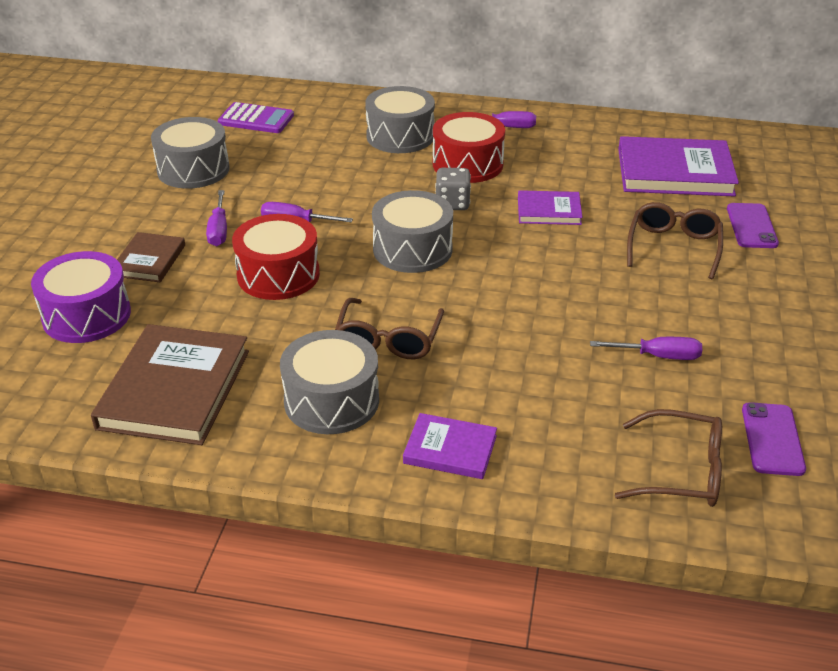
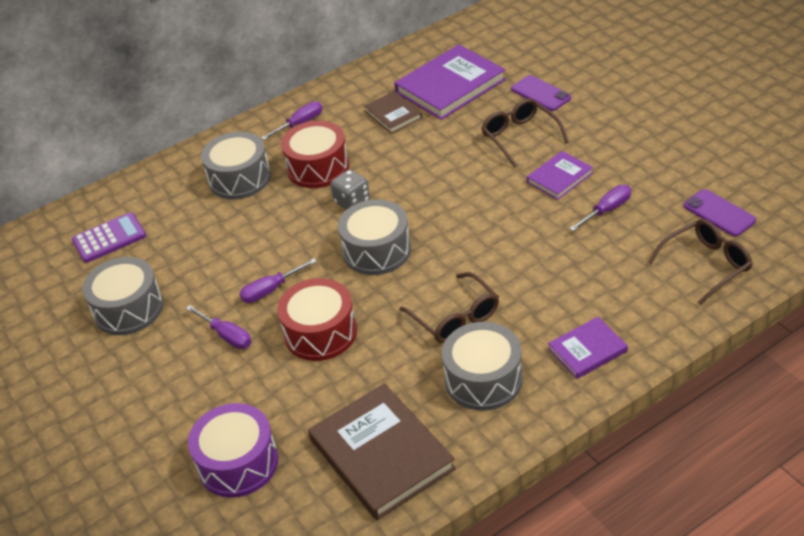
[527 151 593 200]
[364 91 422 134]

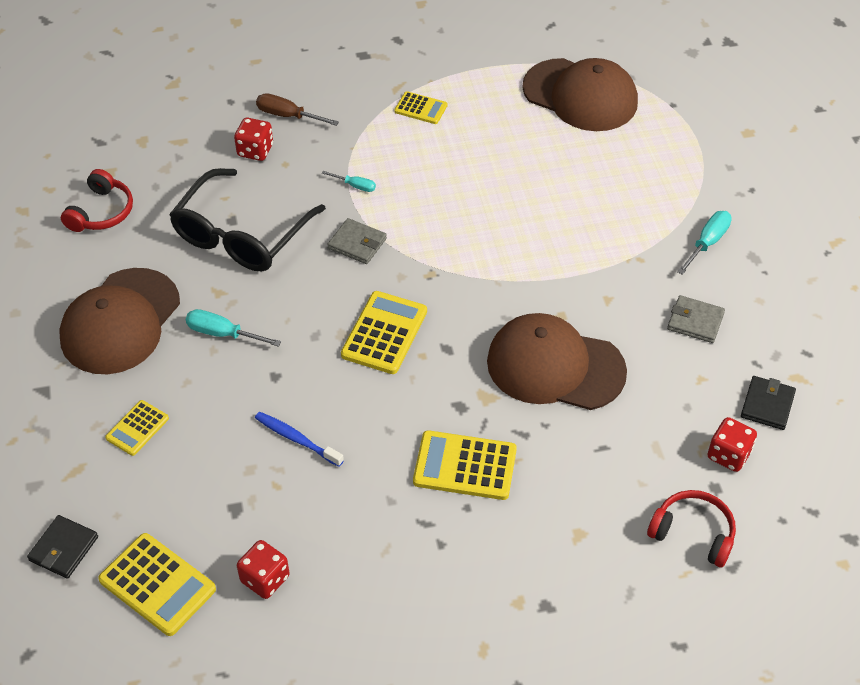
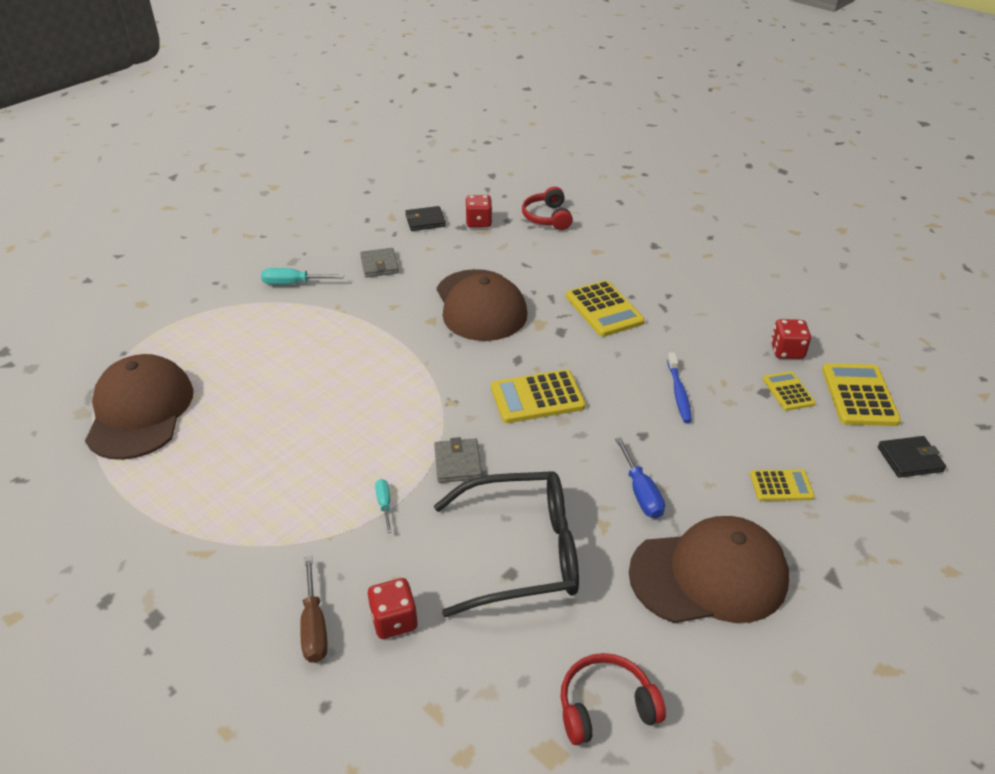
[763 371 815 411]
[615 437 665 518]

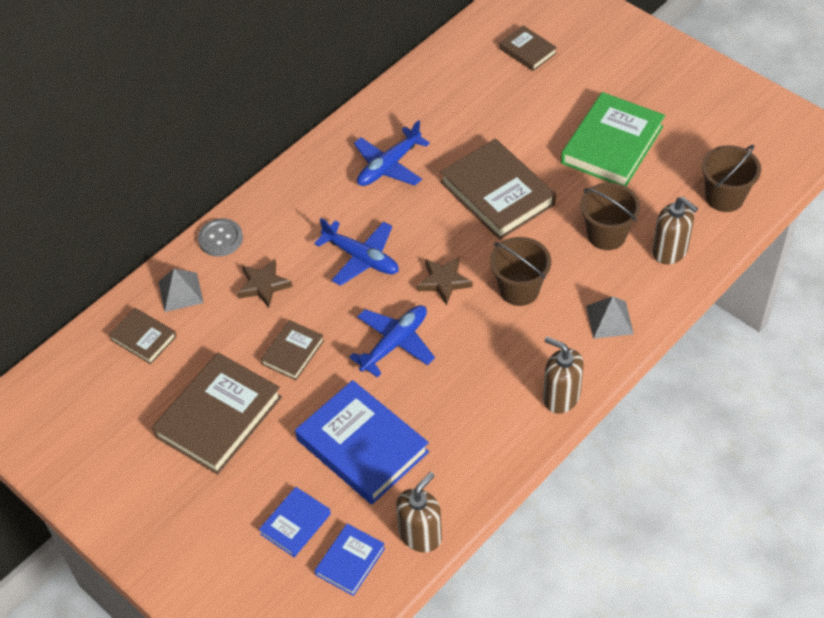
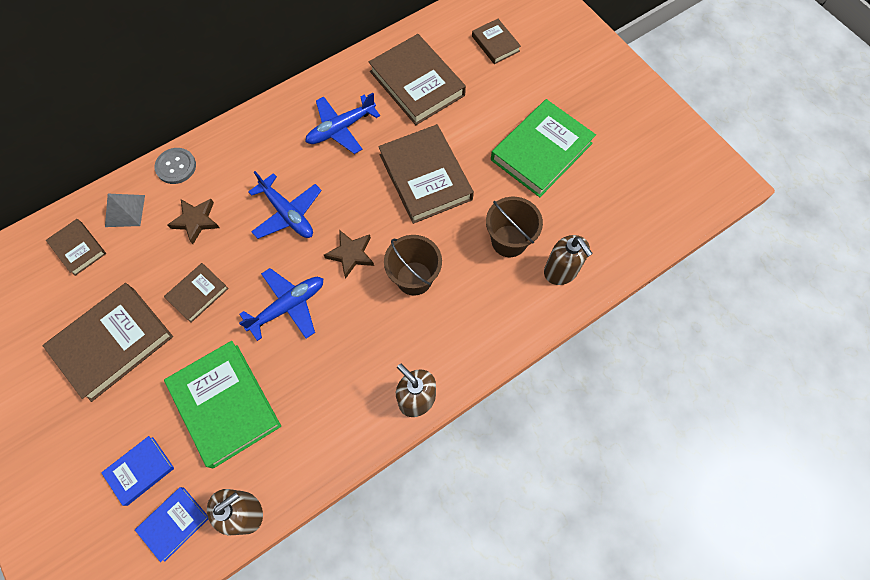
[702 145 761 212] (first image)
[586 296 634 339] (first image)
[164 341 281 468]
[369 34 466 125]

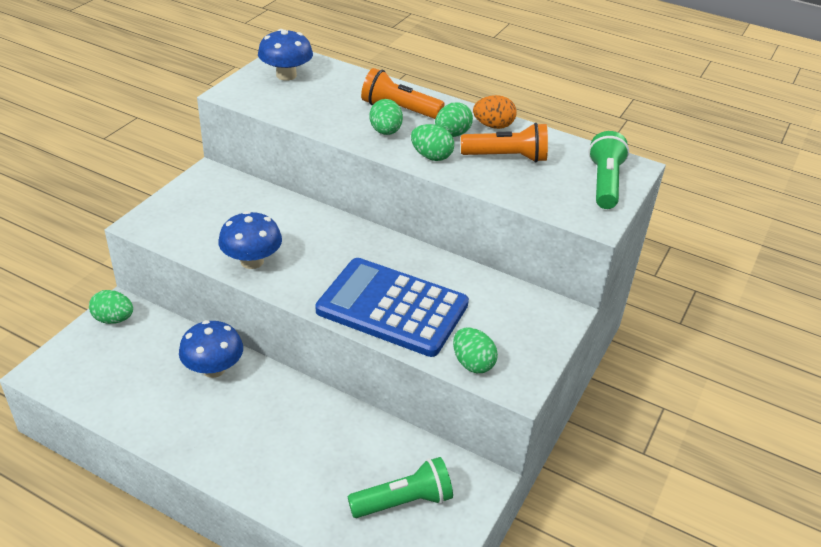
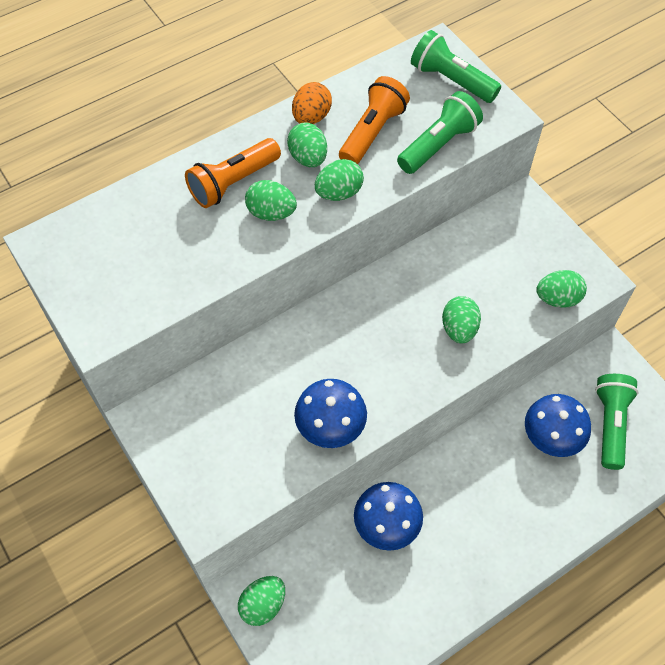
[525 394 591 457]
[442 296 481 343]
[397 91 483 174]

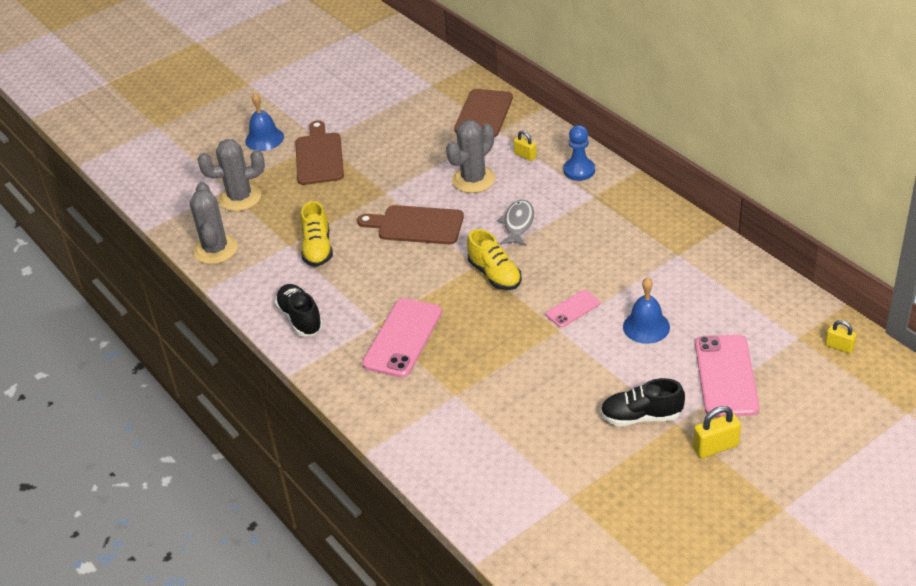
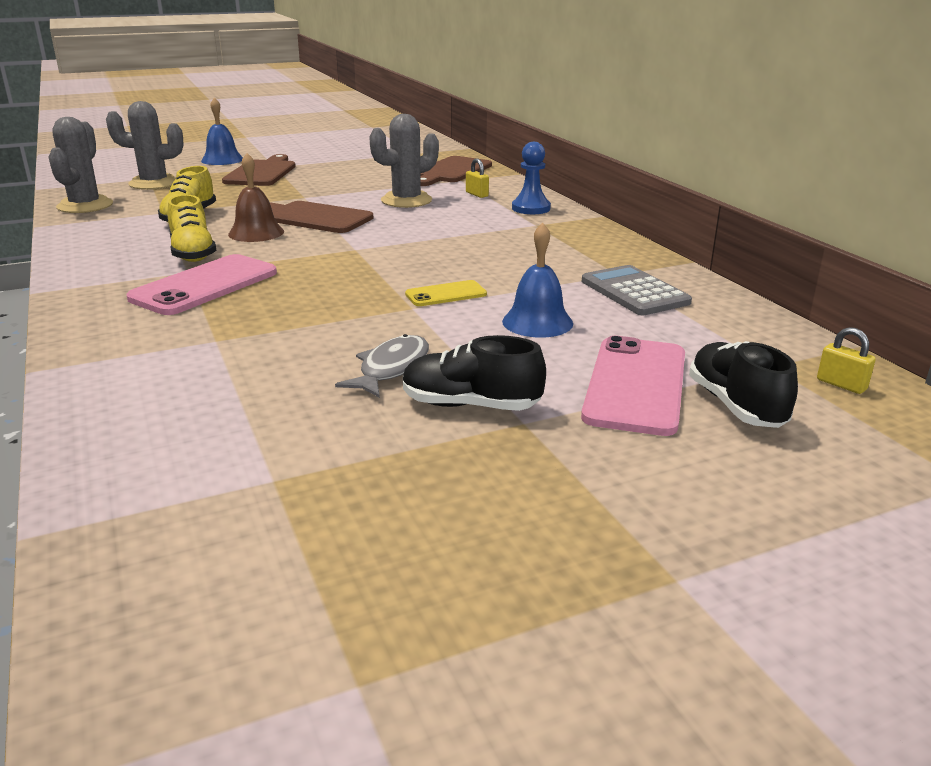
[335 334 429 398]
[168 195 216 262]
[689 341 798 428]
[405 280 487 306]
[693 406 741 458] (first image)
[228 153 284 242]
[582 265 692 315]

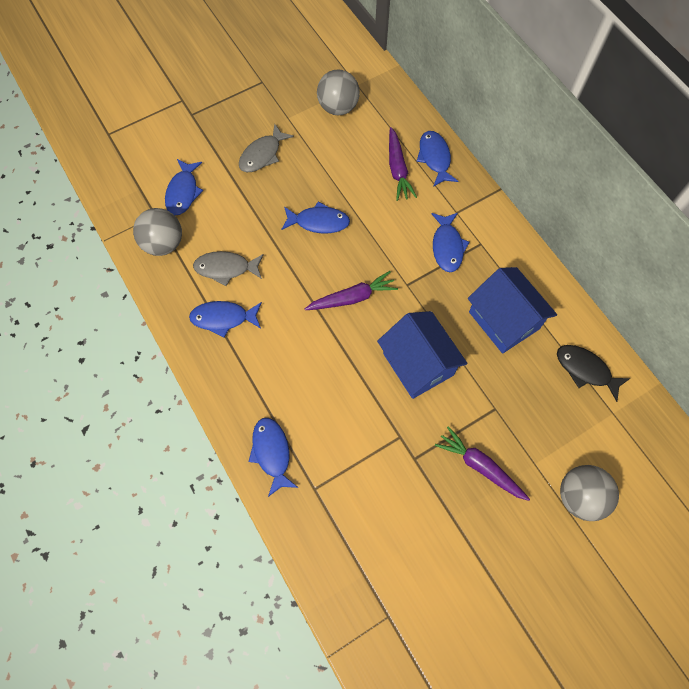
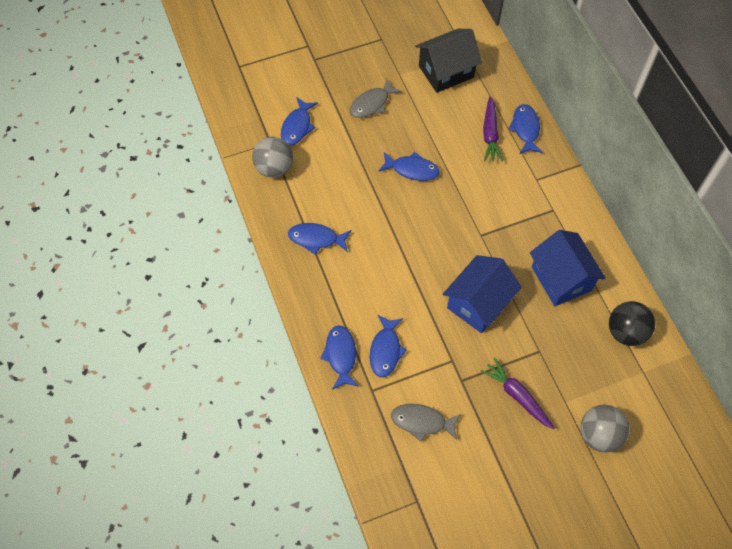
[415 29 482 93]
[370 315 407 377]
[391 404 461 442]
[305 271 398 310] (first image)
[443 255 522 333]
[609 301 655 346]

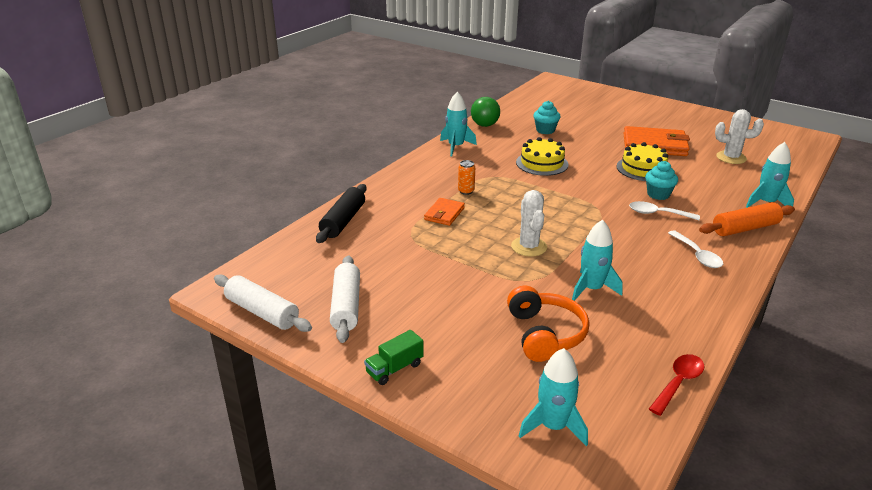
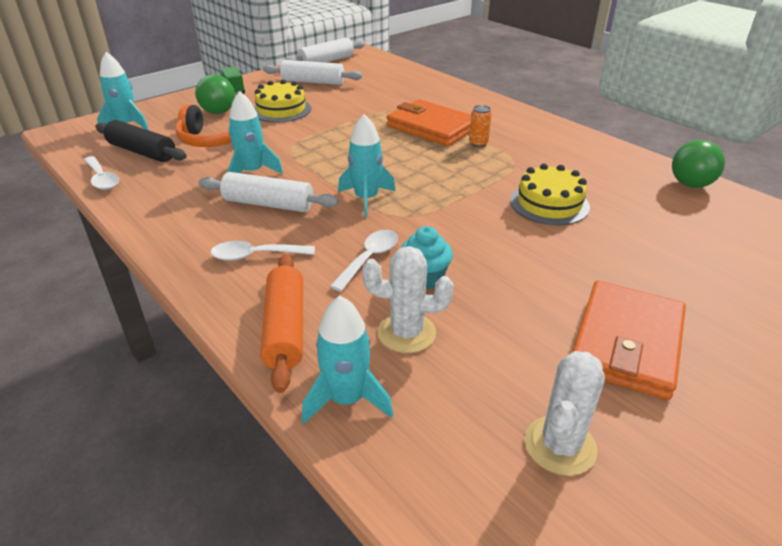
[338 114 396 217]
[533 101 560 134] (first image)
[254 80 311 122]
[95 120 187 162]
[362 246 453 353]
[386 99 471 146]
[84 156 119 190]
[195 74 235 114]
[198 172 338 212]

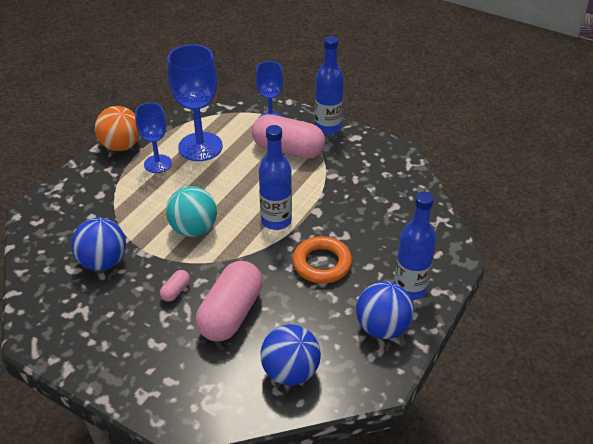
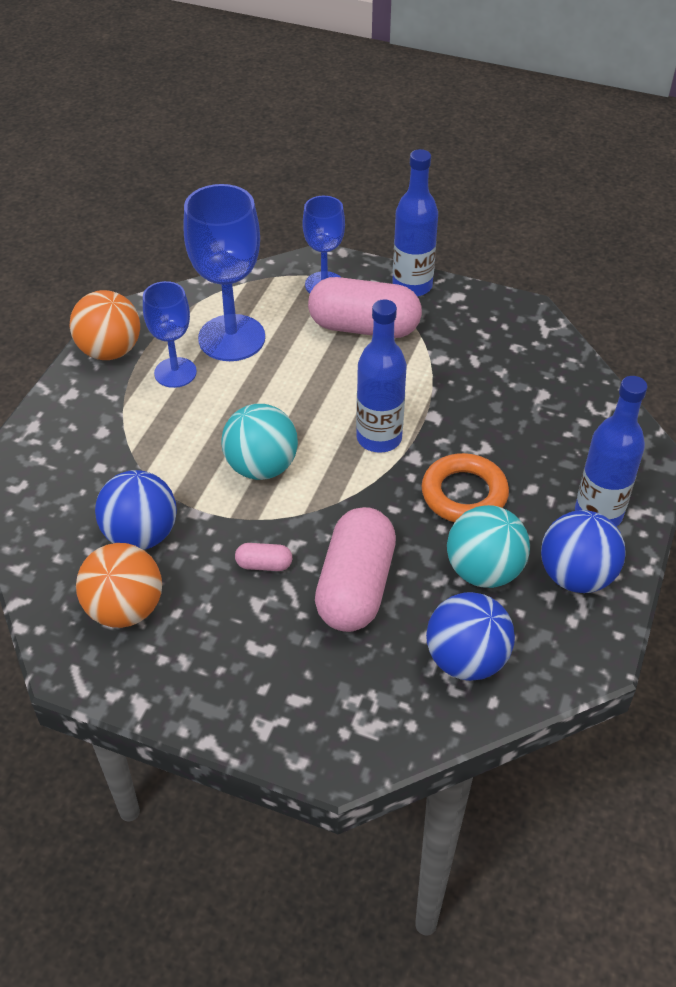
[235 543 292 571]
[447 505 530 588]
[76 543 162 628]

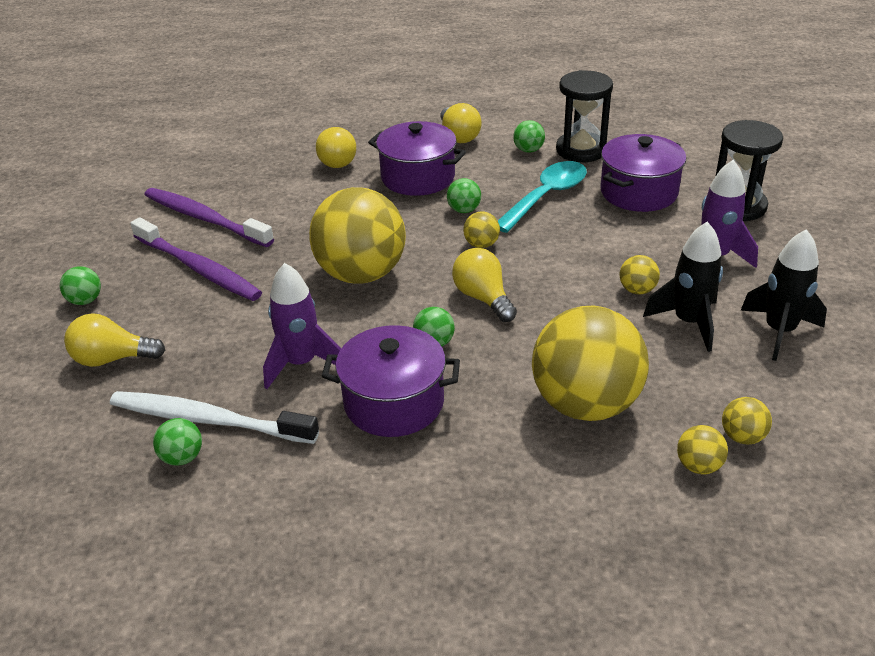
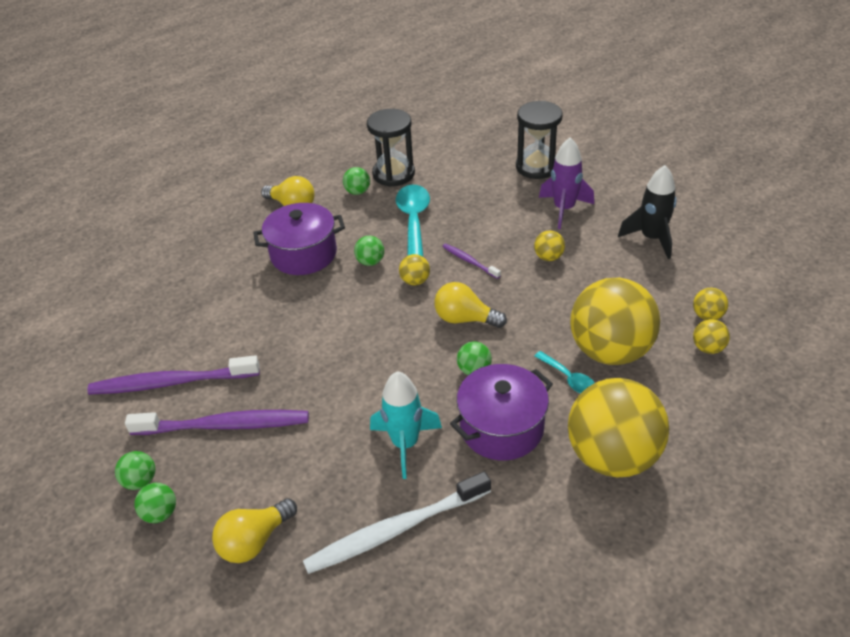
[316 127 356 168] (first image)
[600 134 686 212] (first image)
[568 378 669 477]
[643 222 723 352] (first image)
[370 371 442 479]
[115 451 155 490]
[442 244 501 279]
[534 351 594 394]

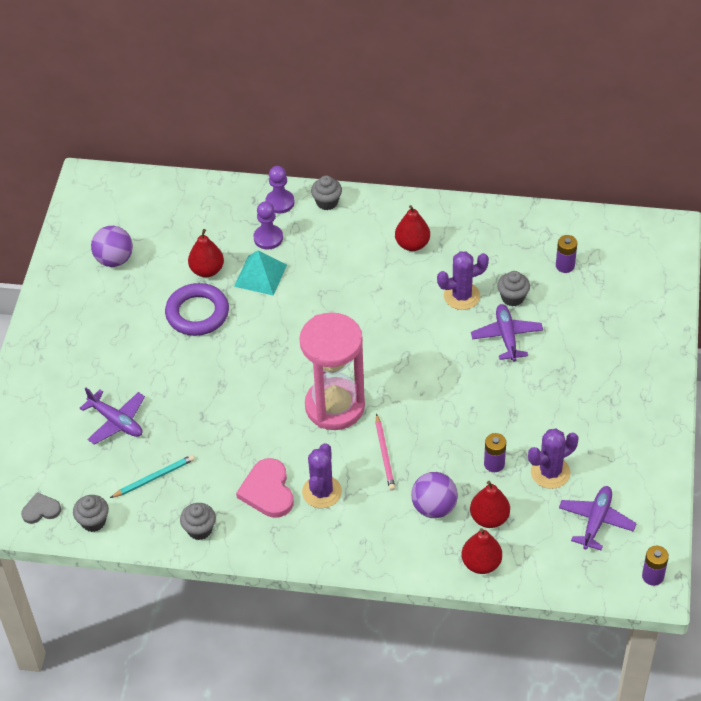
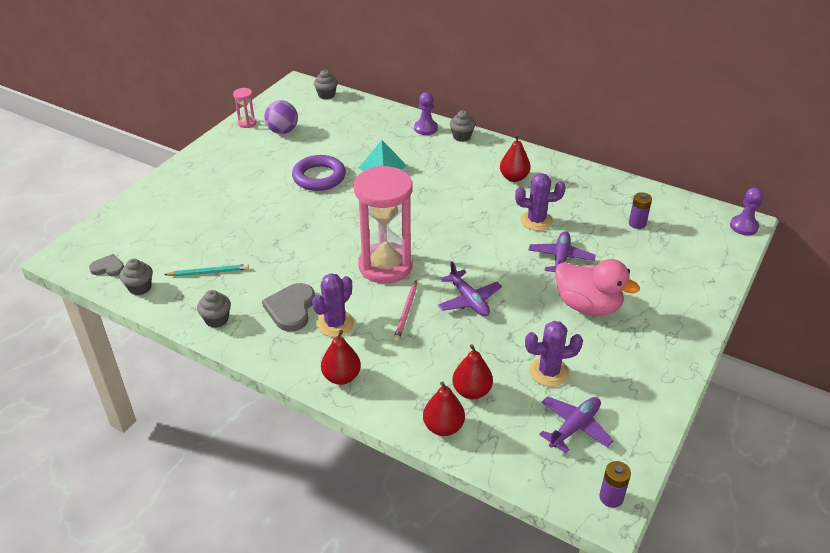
[730 187 763 235]
[321 330 361 385]
[314 70 338 100]
[438 262 502 316]
[484 433 506 472] (first image)
[262 283 315 332]
[411 472 458 518] (first image)
[233 88 256 128]
[555 259 640 316]

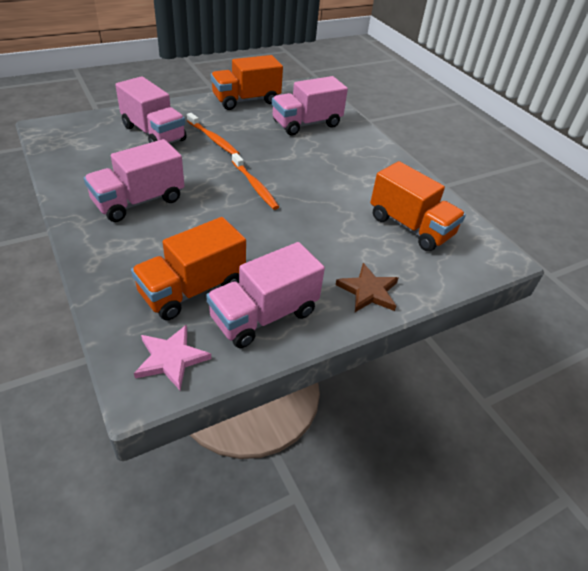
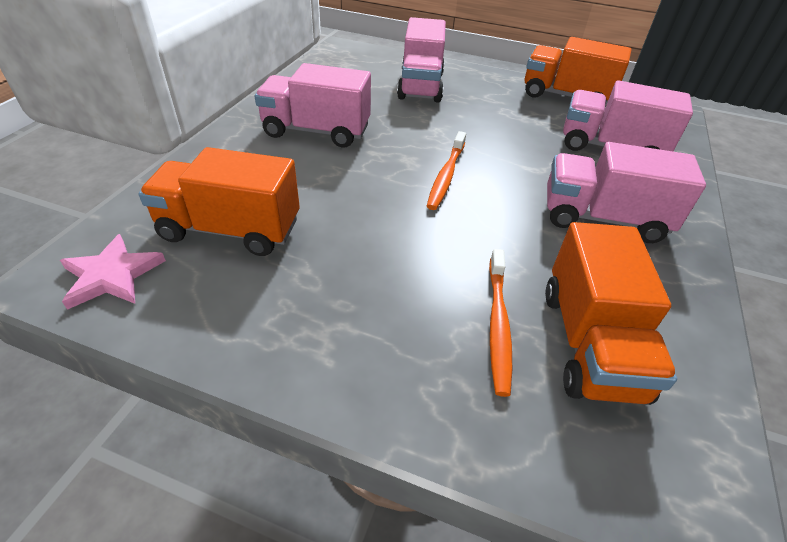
[489 249 512 397]
[547 142 706 243]
[336 263 398 312] (first image)

